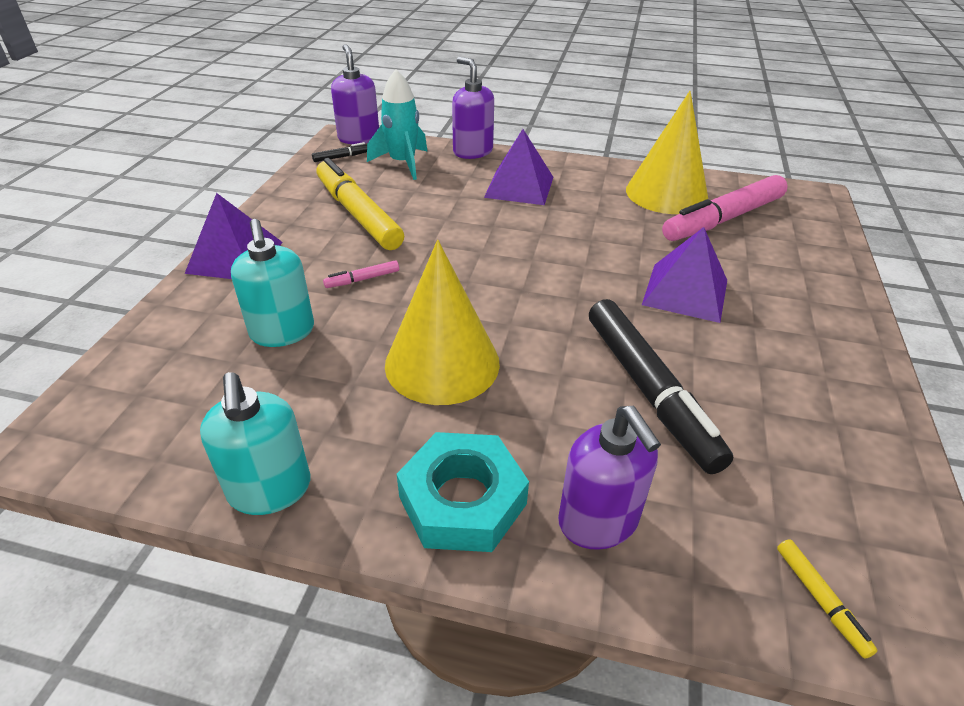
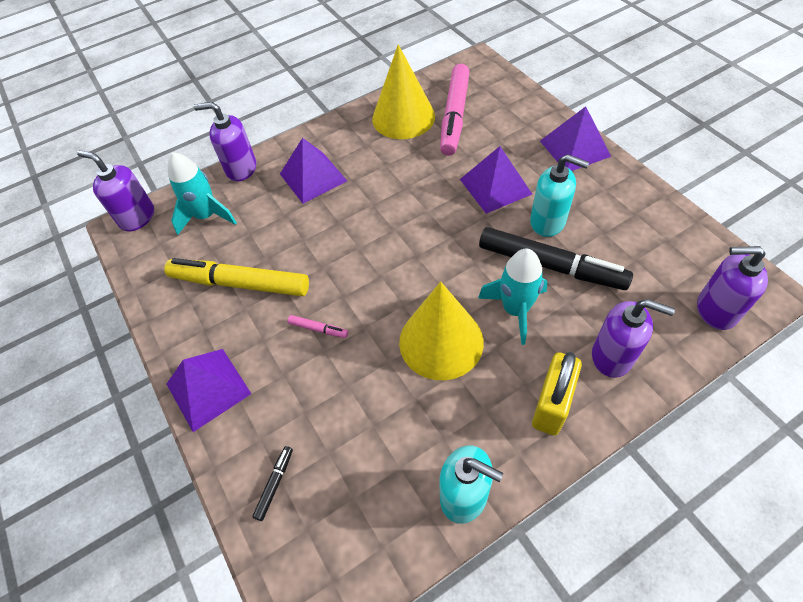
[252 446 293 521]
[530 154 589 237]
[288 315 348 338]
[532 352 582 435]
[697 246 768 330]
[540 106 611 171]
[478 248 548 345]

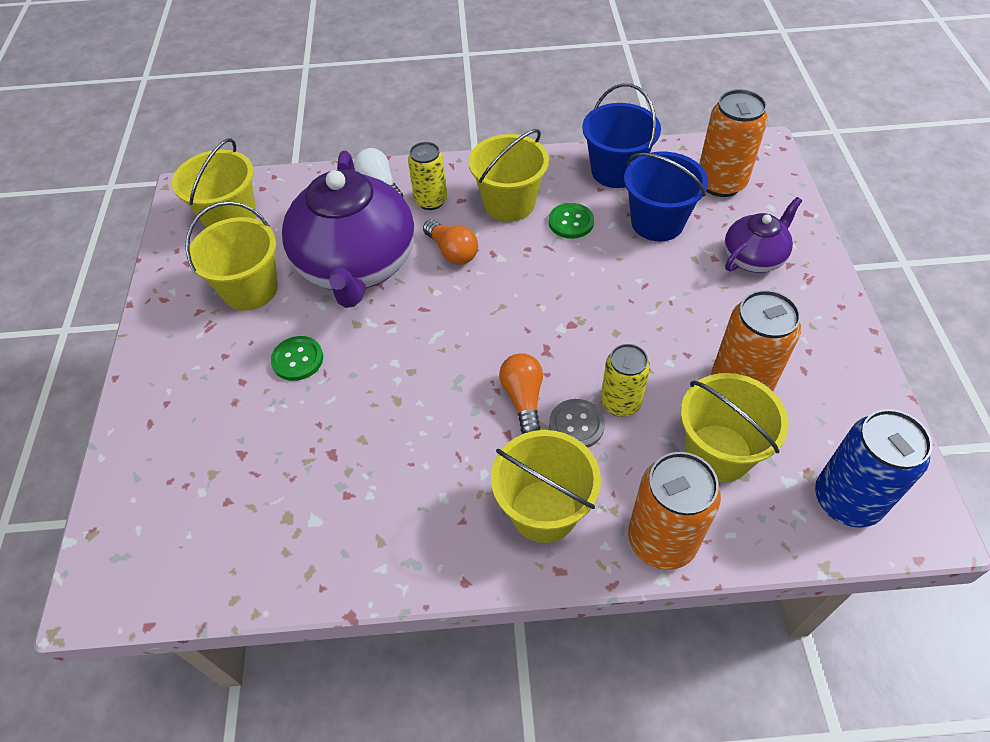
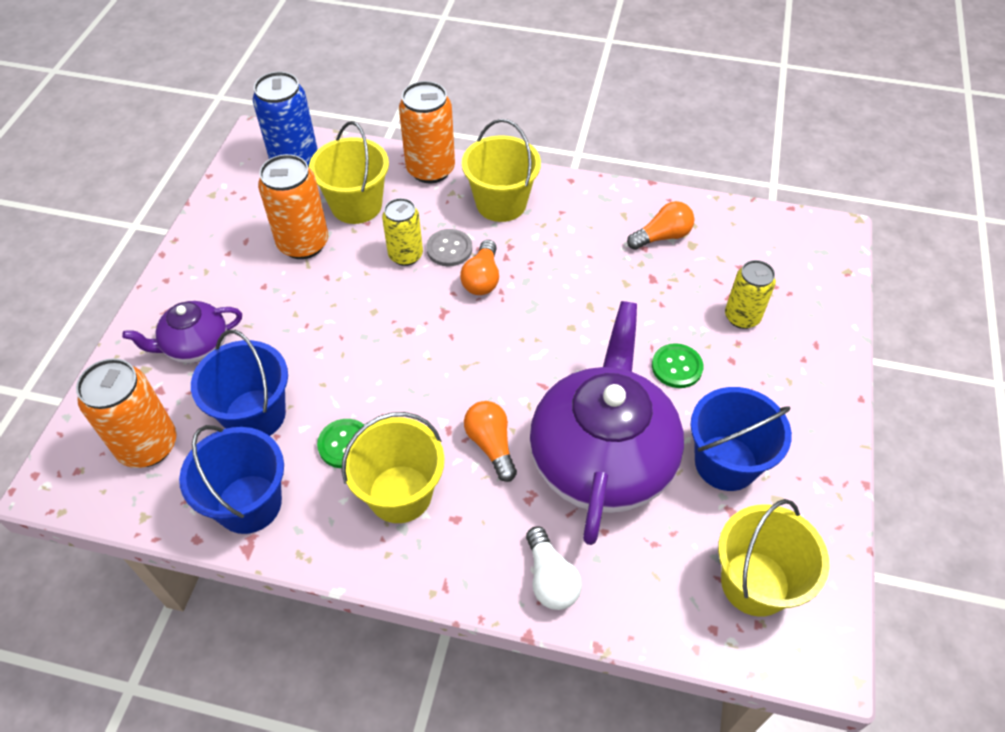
[725 260 776 329]
[691 387 792 491]
[627 201 695 250]

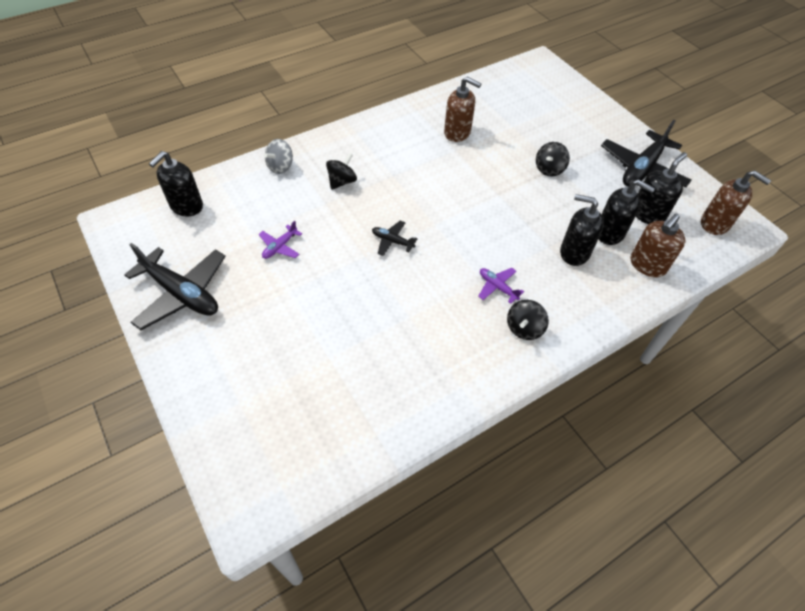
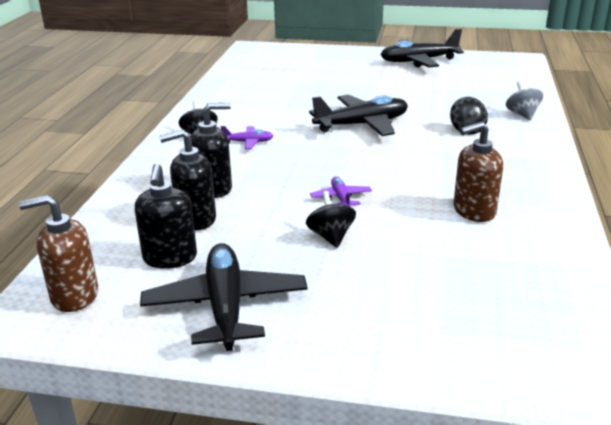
[149 151 203 216] (first image)
[630 214 685 277] (first image)
[310 176 372 207]
[309 95 408 136]

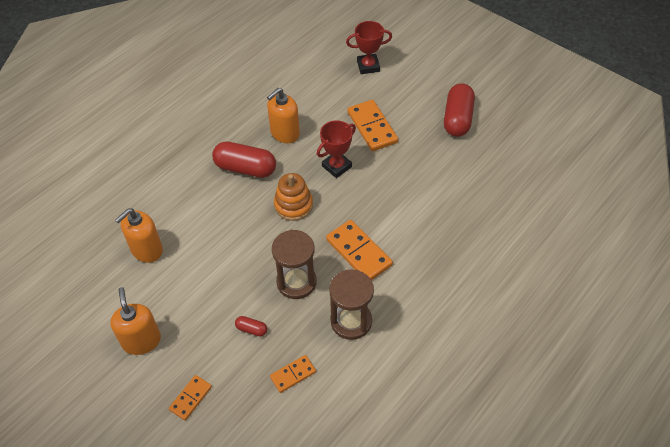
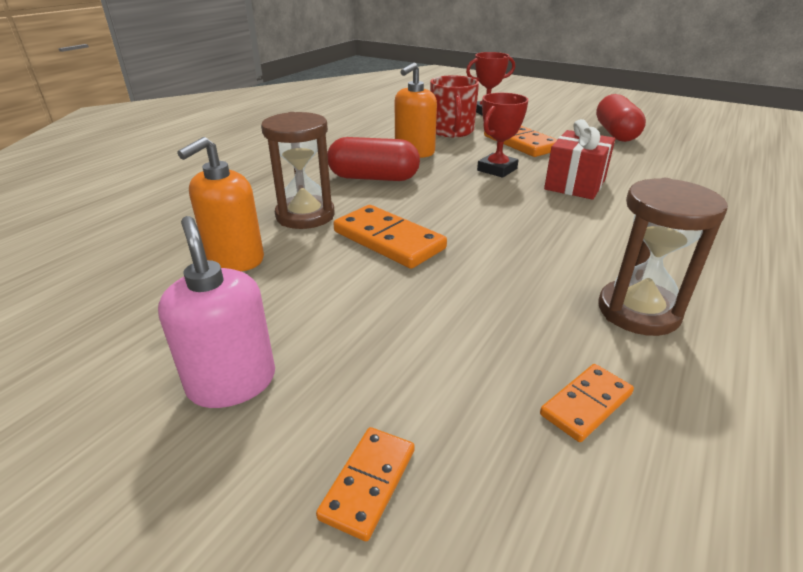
[274 173 313 221] (first image)
[333 205 447 269]
[261 112 335 229]
[158 216 275 408]
[235 316 267 336] (first image)
[430 75 479 137]
[544 119 615 200]

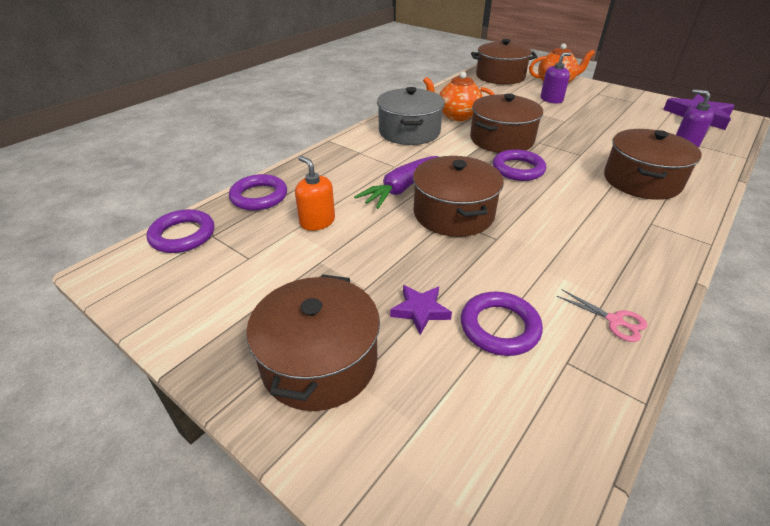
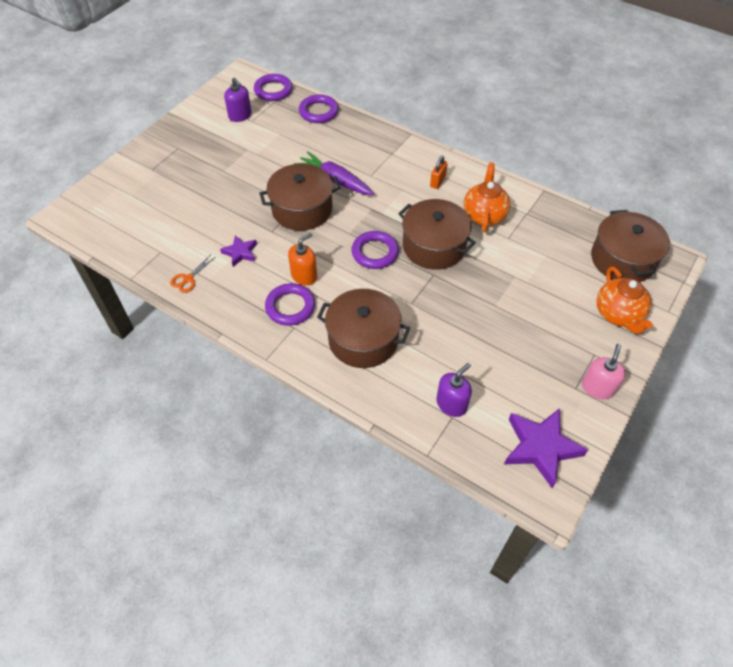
[224 77 252 122]
[430 156 448 189]
[288 233 317 286]
[246 274 380 411] (first image)
[220 235 257 267]
[170 254 216 293]
[265 283 315 326]
[582 344 625 399]

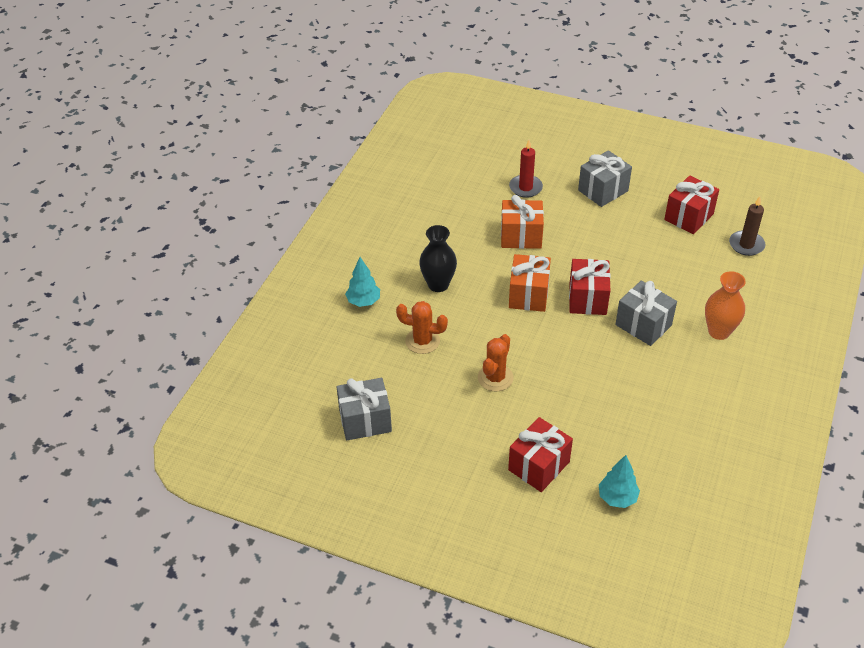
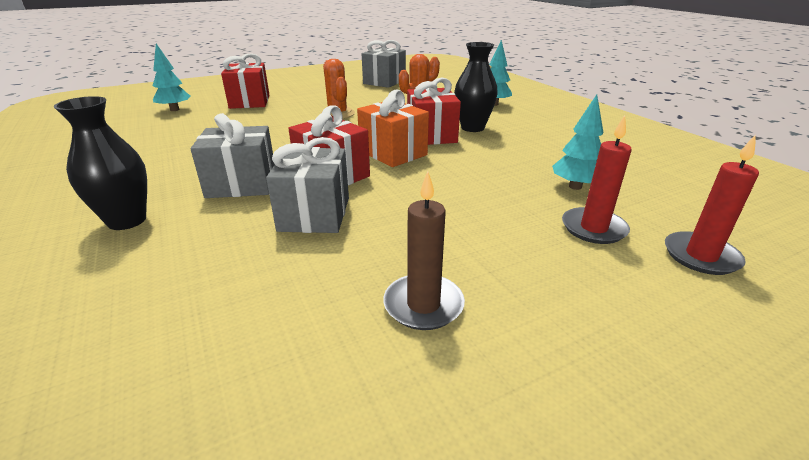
[266 137 349 233]
[407 78 461 145]
[501 195 544 249] (first image)
[383 171 465 330]
[54 96 147 230]
[552 94 603 190]
[665 134 759 275]

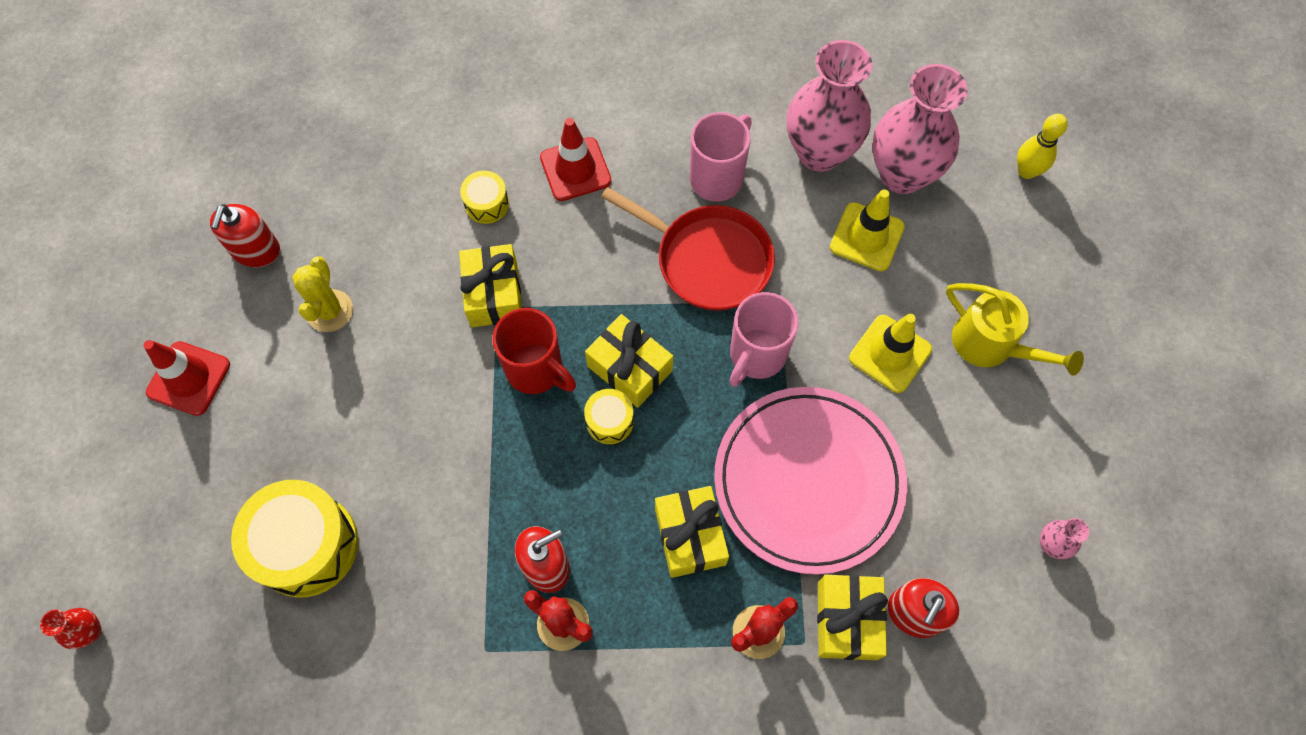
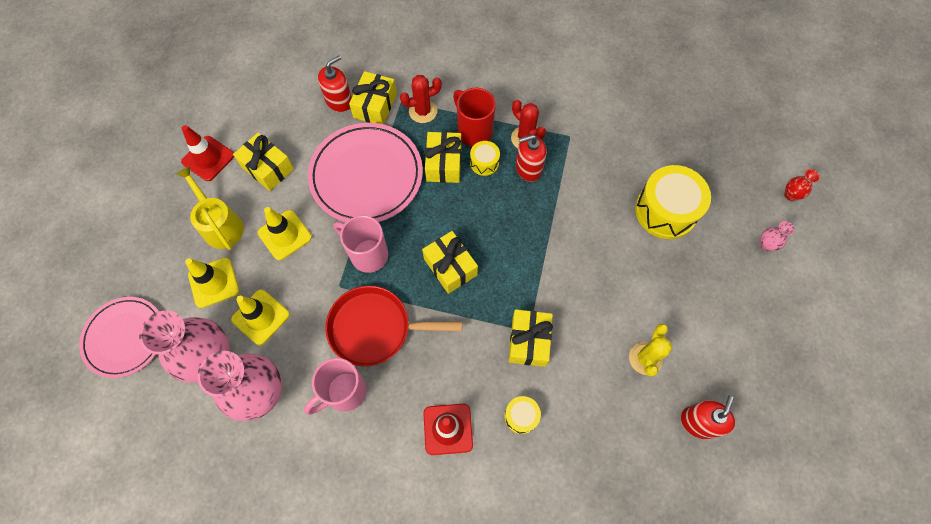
[79 297 159 378]
[325 286 462 366]
[333 215 388 273]
[453 88 496 147]
[181 125 234 181]
[470 141 500 176]
[760 221 794 251]
[233 133 294 191]
[185 258 239 308]

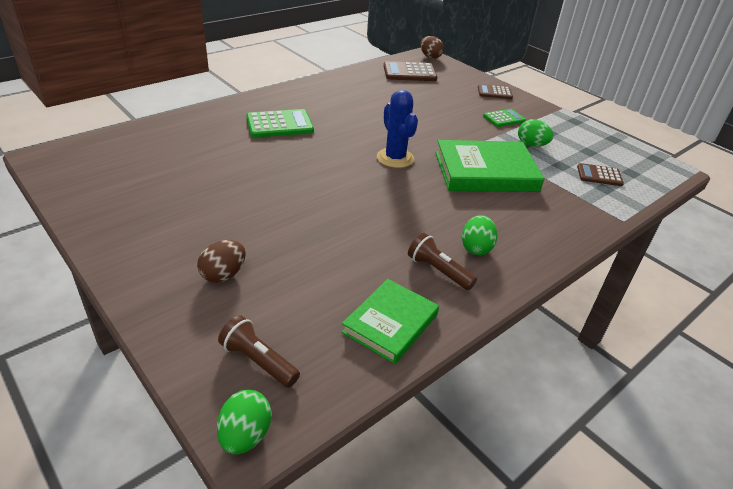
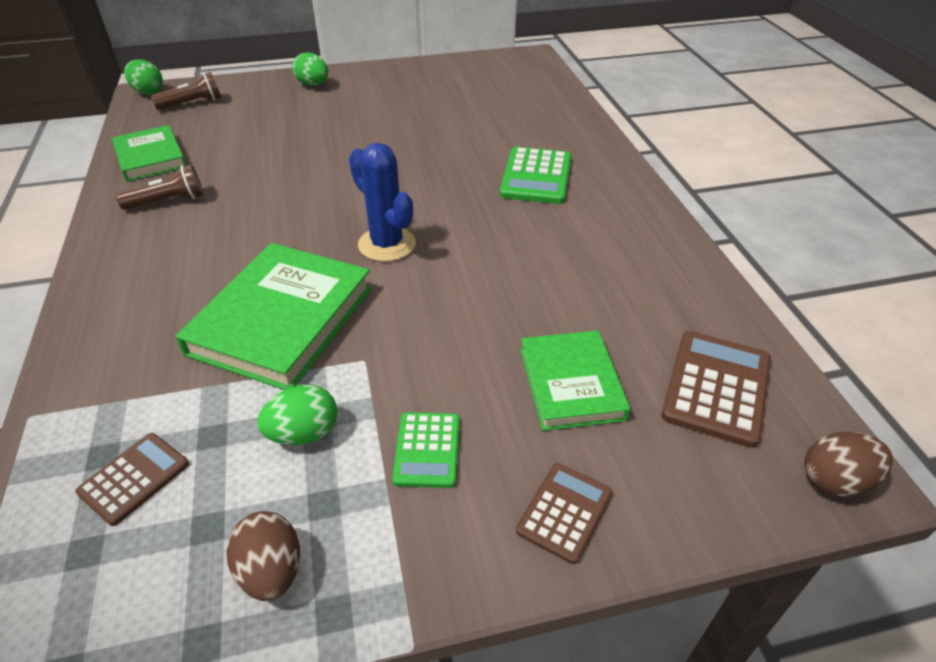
[349 143 416 262]
[292 52 328 86]
[227 511 300 601]
[520 330 631 431]

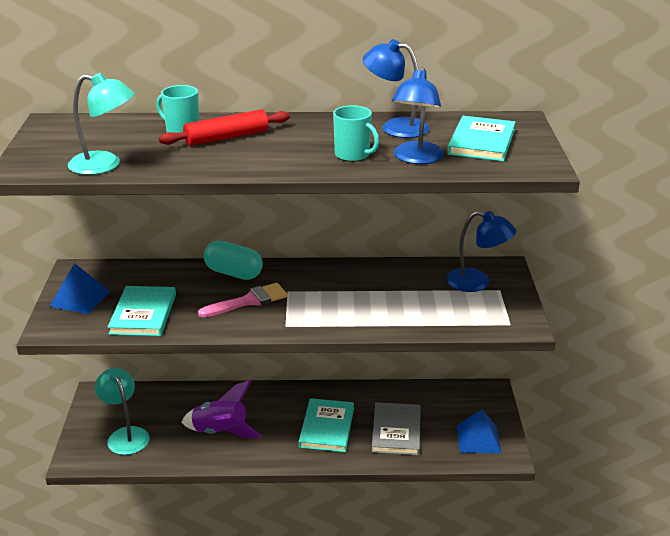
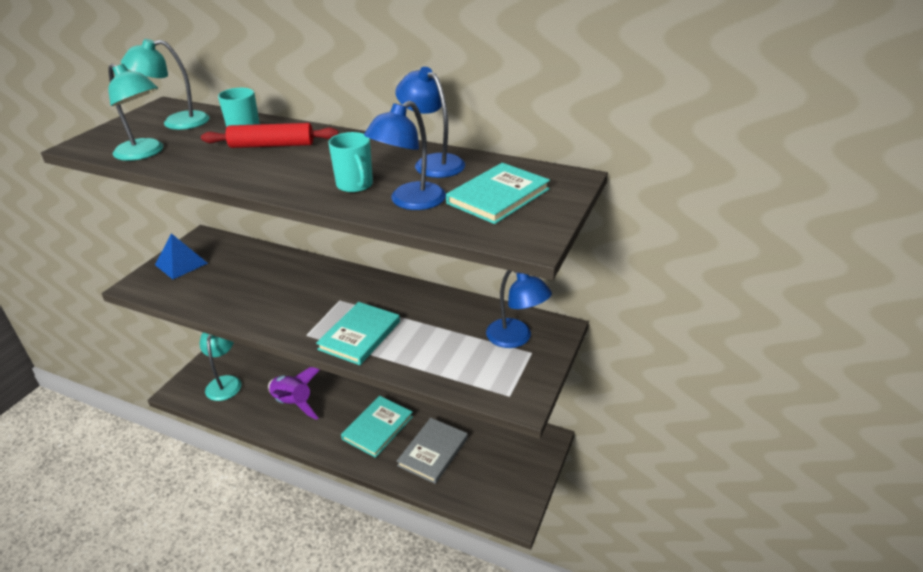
[204 241 263 280] (first image)
[198 283 288 317] (first image)
[316 302 400 365]
[457 409 501 453] (first image)
[121 39 210 130]

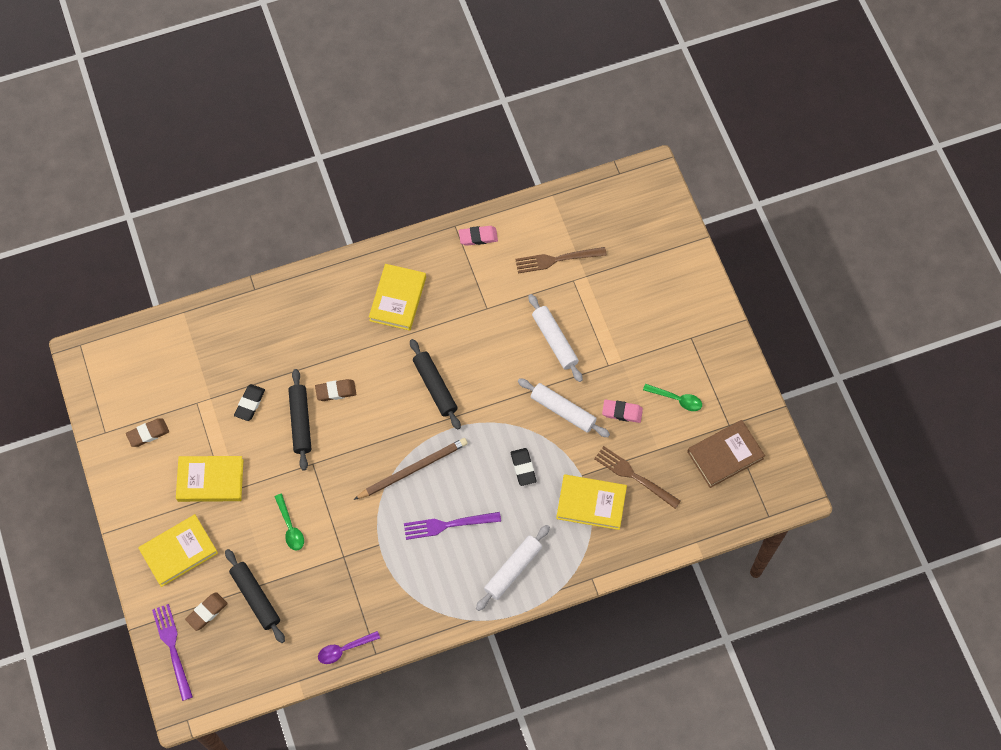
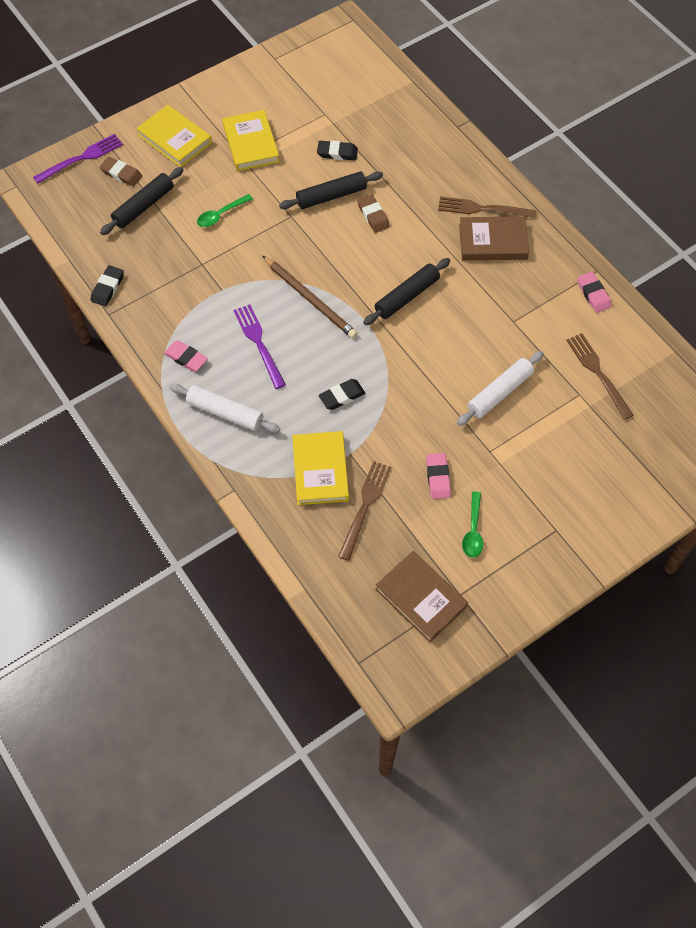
[459 217 529 260]
[518 378 610 437] (first image)
[126 418 169 447] (first image)
[91 265 124 306]
[438 196 536 218]
[164 340 208 372]

